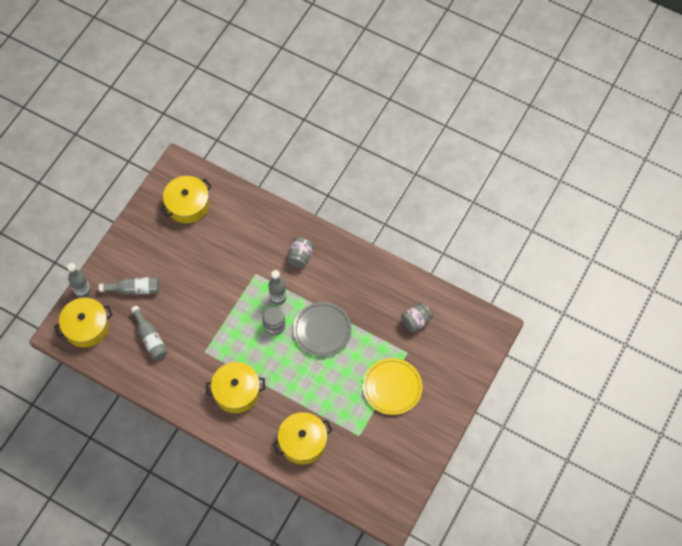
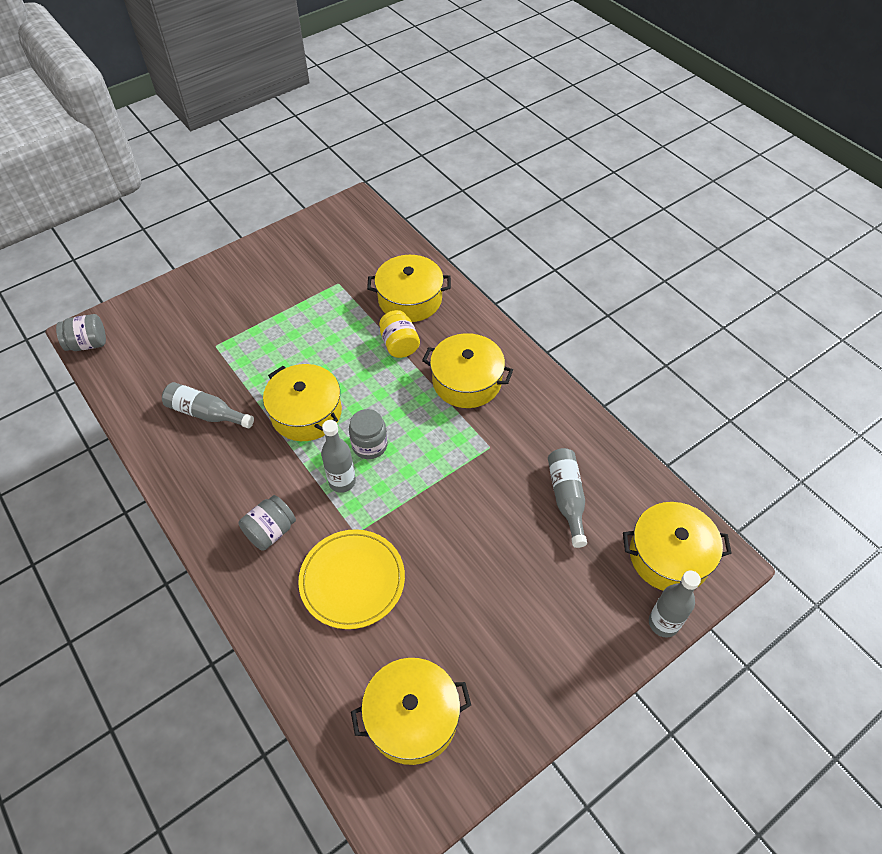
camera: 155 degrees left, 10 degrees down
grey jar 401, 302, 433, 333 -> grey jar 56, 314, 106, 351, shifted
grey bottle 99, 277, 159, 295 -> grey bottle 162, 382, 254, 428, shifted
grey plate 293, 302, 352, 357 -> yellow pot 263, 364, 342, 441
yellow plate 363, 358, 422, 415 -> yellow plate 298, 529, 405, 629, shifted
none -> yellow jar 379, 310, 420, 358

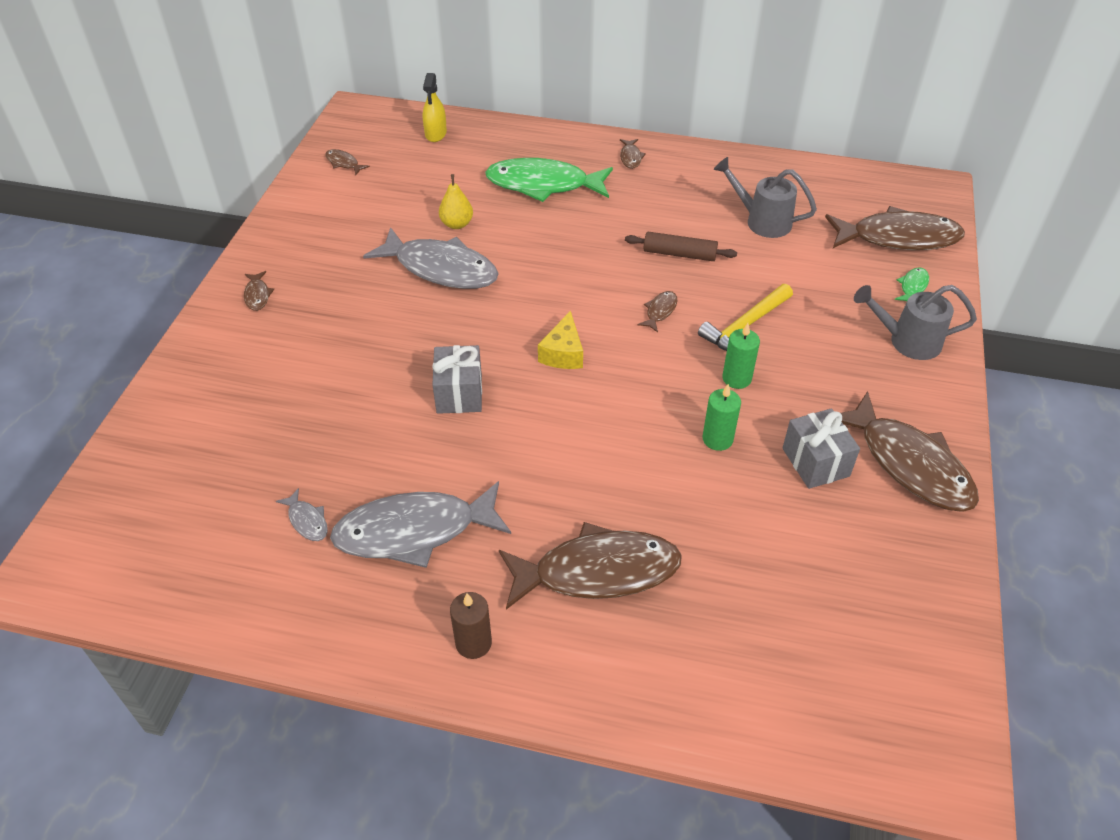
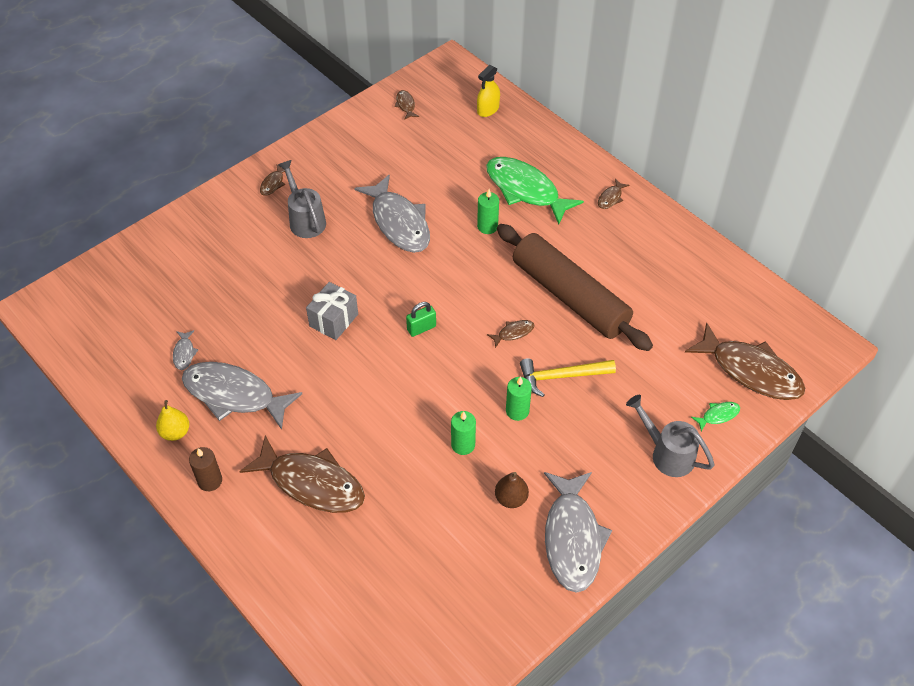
camera: 35 degrees right, 5 degrees up
yellow pear 439, 174, 473, 229 -> yellow pear 156, 400, 189, 441, shifted
grey watering can 714, 157, 817, 238 -> grey watering can 278, 160, 326, 238, shifted
yellow cheese 538, 310, 583, 369 -> green padlock 406, 302, 436, 337
none -> green candle 477, 189, 499, 234
grey gift 783, 408, 860, 489 -> brown pear 495, 472, 529, 508
brown rolling pin 625, 232, 737, 261 -> brown rolling pin 497, 224, 653, 351, x2.21
brown fish 841, 391, 979, 512 -> grey fish 544, 472, 612, 593

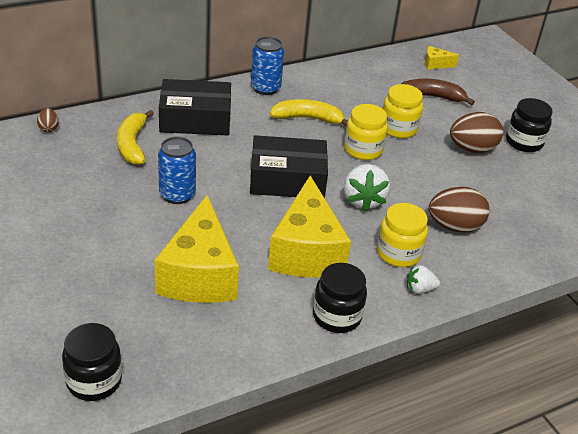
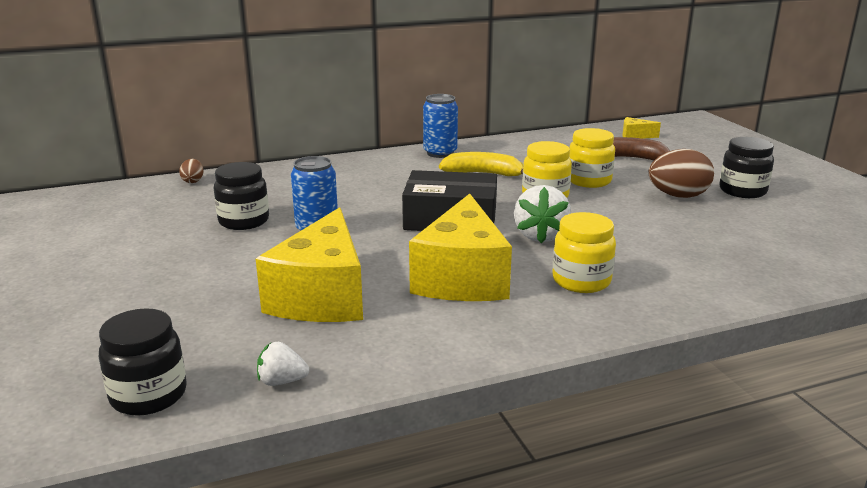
camera: 10 degrees right, 15 degrees down
black jar 313, 263, 367, 333 -> black jar 214, 162, 269, 230, shifted
white strawberry 407, 265, 440, 294 -> white strawberry 257, 342, 309, 386, shifted
yellow banana 117, 110, 154, 165 -> none
black box 159, 79, 231, 135 -> none
brown egg 429, 187, 490, 233 -> none

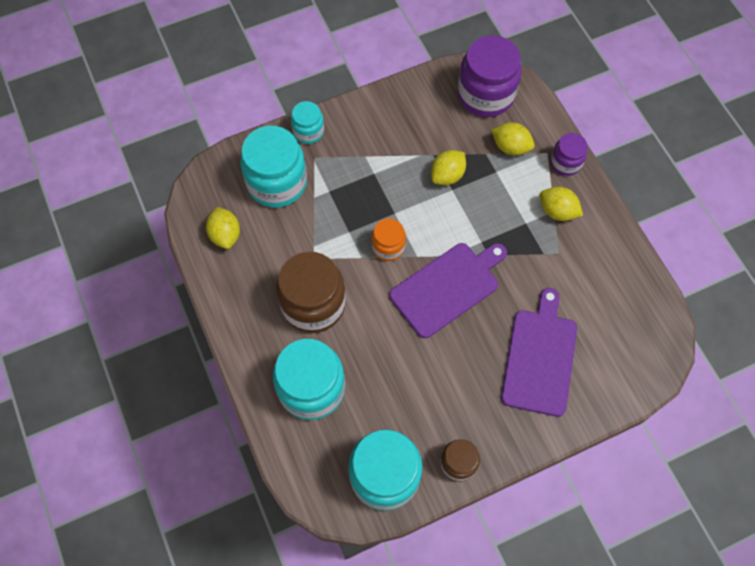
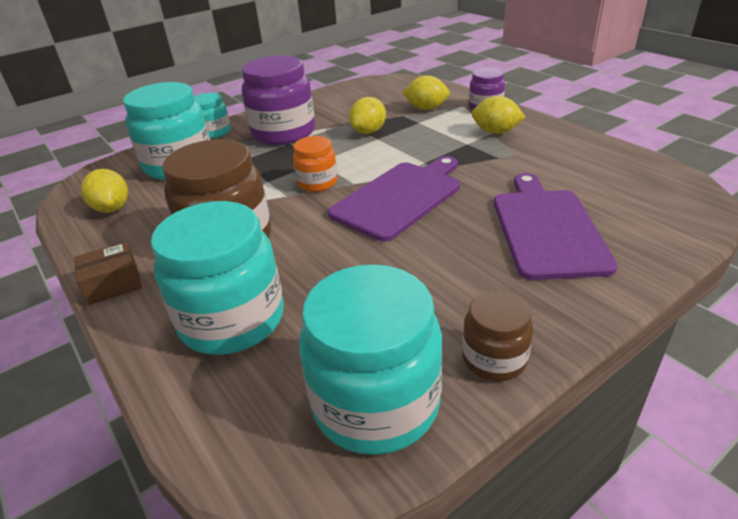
camera: 10 degrees left, 30 degrees down
none -> brown box 74, 242, 142, 305
purple jar 458, 35, 522, 117 -> purple jar 242, 55, 315, 145, shifted

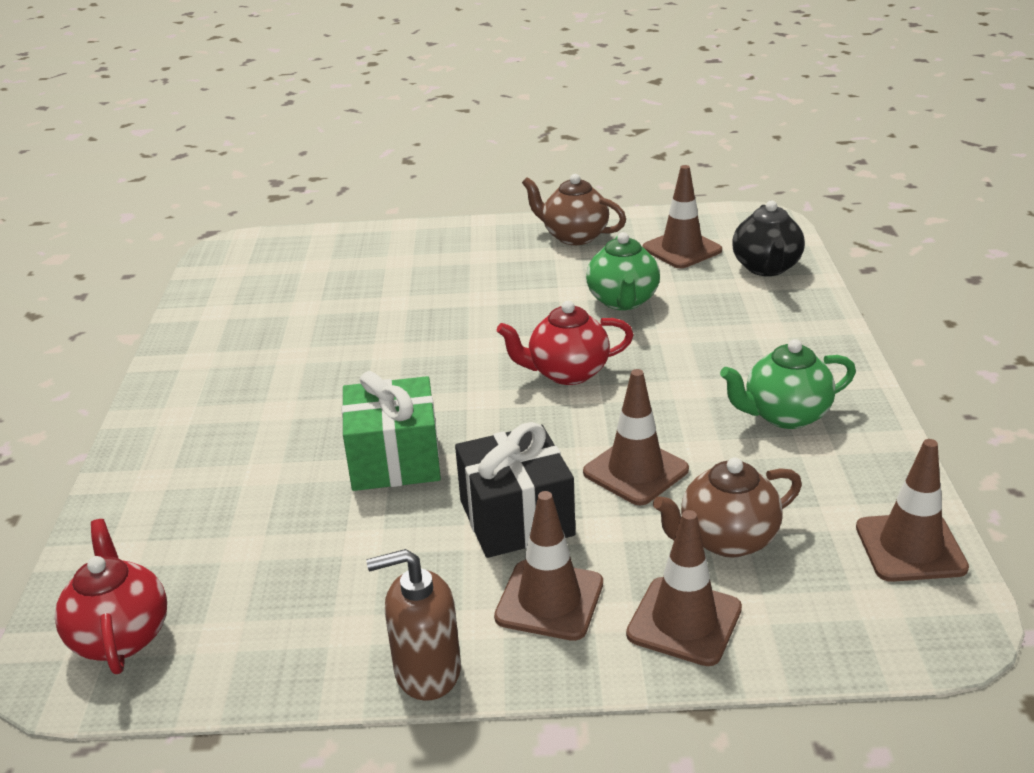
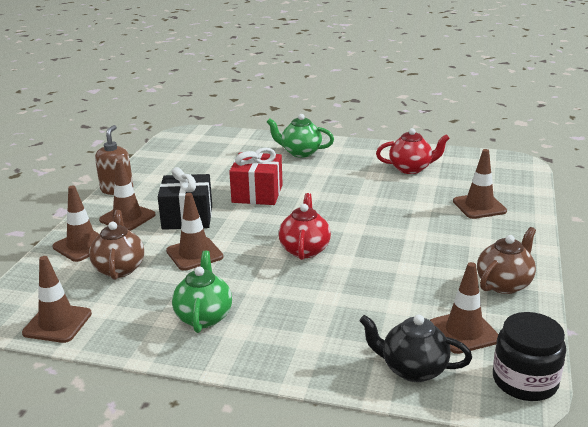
camera: 105 degrees right, 5 degrees down
green gift 342, 371, 441, 491 -> red gift 229, 148, 283, 205
green teapot 586, 232, 660, 310 -> green teapot 267, 114, 334, 158, shifted
red teapot 55, 519, 167, 674 -> red teapot 376, 128, 450, 174, shifted
none -> brown traffic cone 453, 149, 507, 219
none -> black jar 493, 312, 566, 401

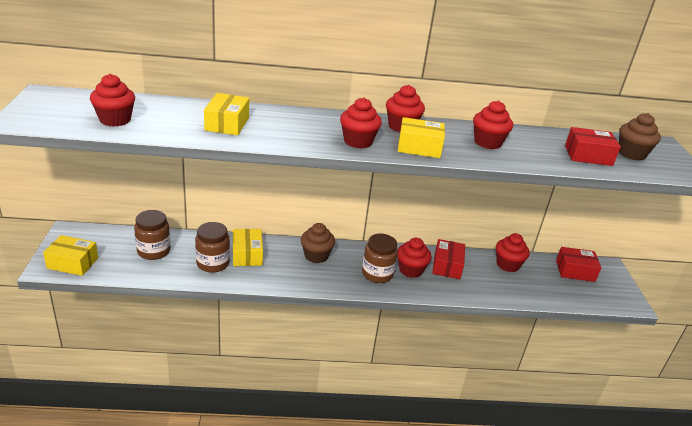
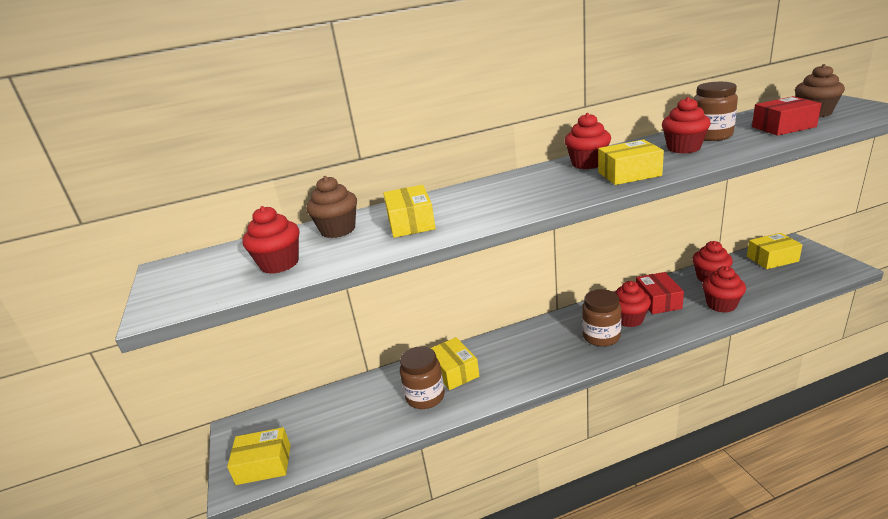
camera: 10 degrees left, 5 degrees down
brown cupcake 301, 223, 335, 263 -> brown cupcake 306, 176, 357, 238, shifted
brown jar 134, 210, 171, 260 -> brown jar 694, 82, 738, 141, shifted
red cupcake 340, 97, 382, 149 -> red cupcake 702, 266, 746, 313, shifted
red box 556, 247, 601, 282 -> yellow box 747, 233, 802, 269

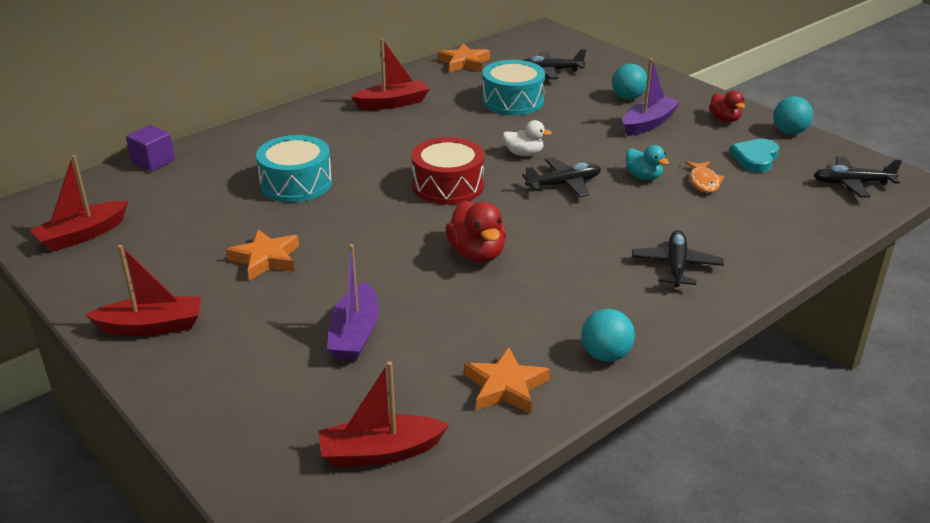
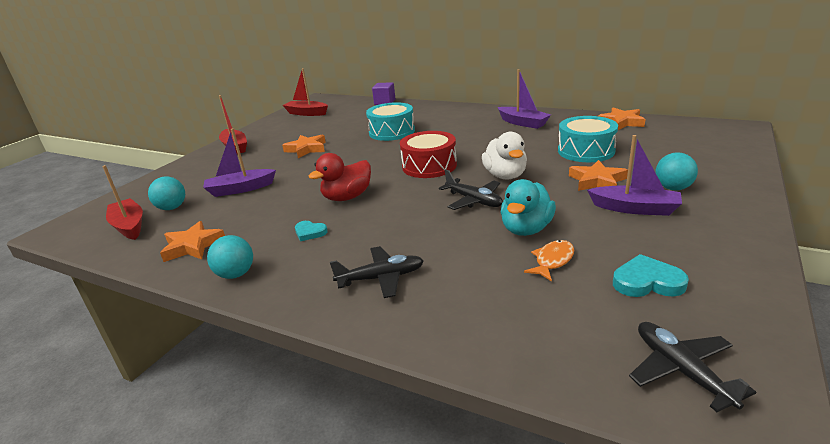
camera: 70 degrees right, 5 degrees down
turquoise ball 773, 96, 813, 135 -> turquoise ball 148, 176, 185, 210, shifted
none -> turquoise heart 295, 221, 328, 241
white duck 503, 120, 552, 156 -> white duck 482, 132, 527, 179, x1.57
red boat 351, 38, 430, 110 -> purple boat 498, 69, 551, 129
turquoise duck 626, 145, 669, 180 -> turquoise duck 501, 179, 556, 236, x1.57
orange fish 685, 161, 724, 193 -> orange fish 524, 240, 574, 282, 150 degrees clockwise
none -> orange star 569, 160, 628, 191
black plane 523, 49, 586, 79 -> none
red duck 709, 90, 745, 122 -> none

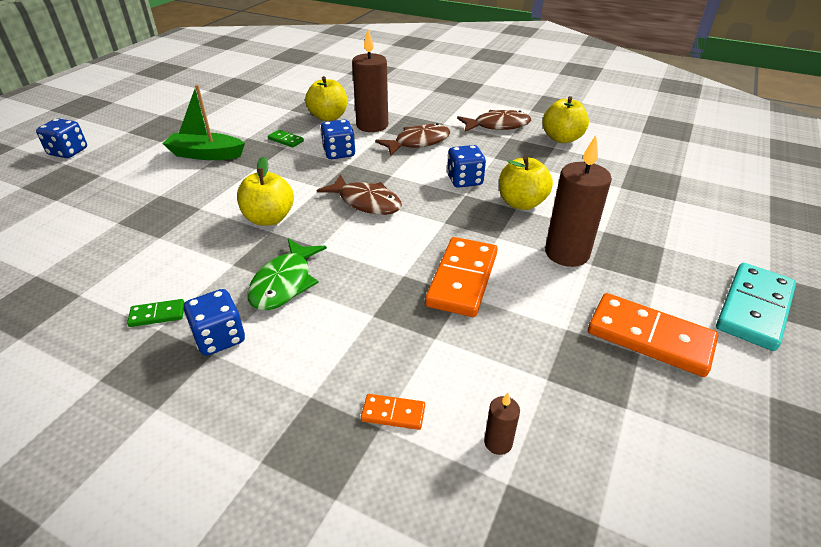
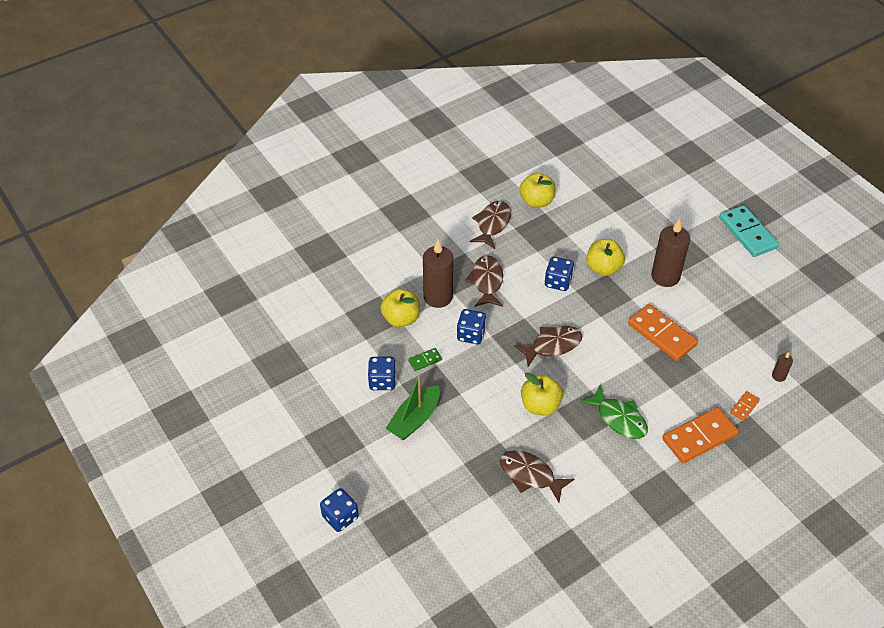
camera: 60 degrees left, 10 degrees up
blue dice 183, 289, 245, 356 -> blue dice 368, 357, 396, 390, shifted
none -> brown fish 500, 450, 574, 503
orange domino 588, 293, 718, 377 -> orange domino 662, 407, 739, 463, shifted
green domino 127, 299, 185, 327 -> none

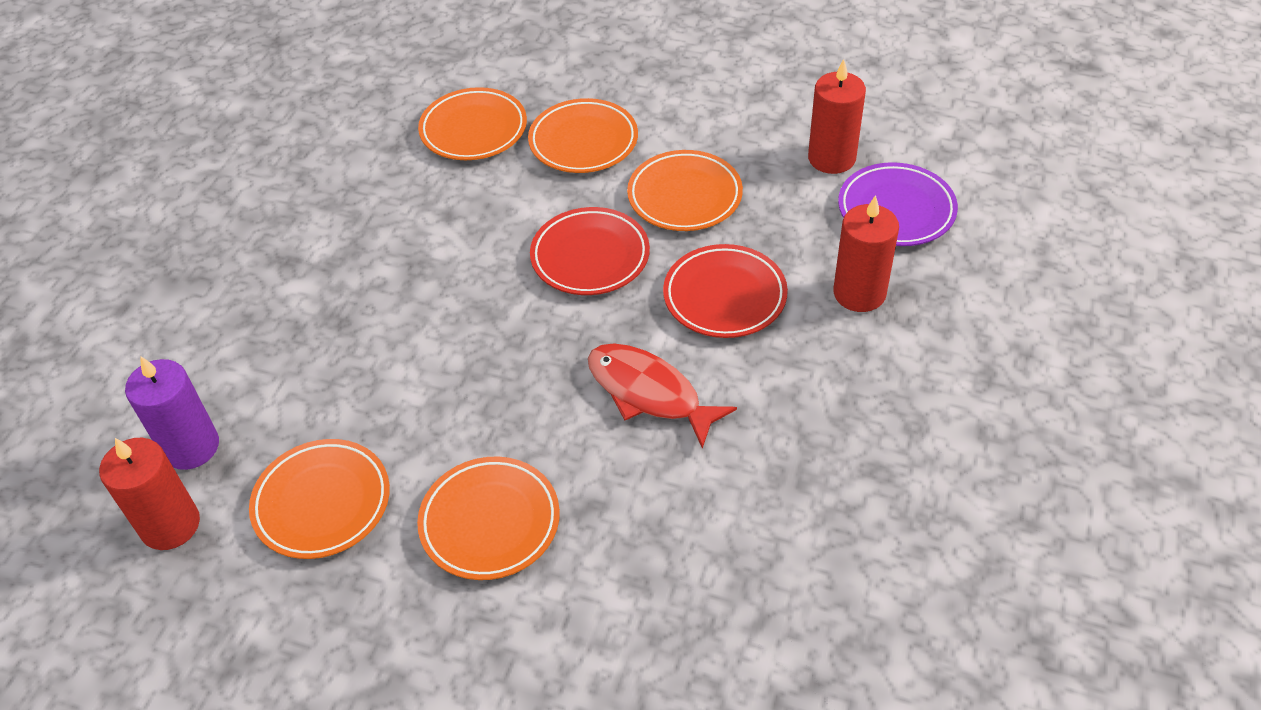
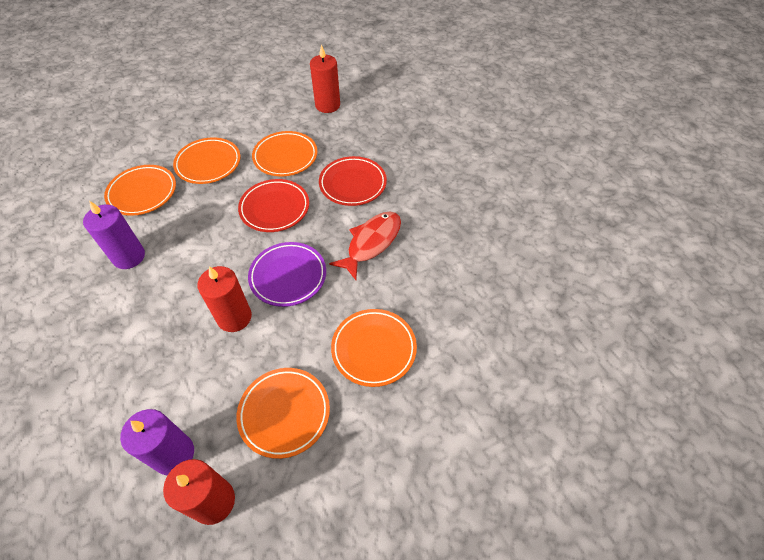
camera: 50 degrees left, 5 degrees up
none -> purple candle 83, 201, 145, 269
red candle 833, 195, 899, 312 -> red candle 197, 266, 252, 332, shifted
purple plate 838, 162, 958, 246 -> purple plate 248, 242, 326, 307, shifted
red fish 588, 344, 737, 448 -> red fish 329, 212, 401, 280, 135 degrees clockwise

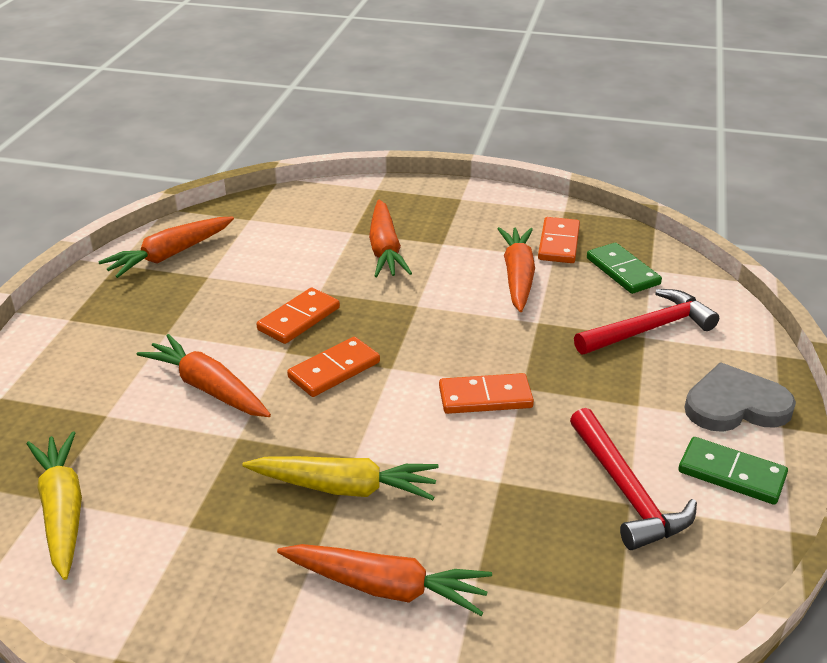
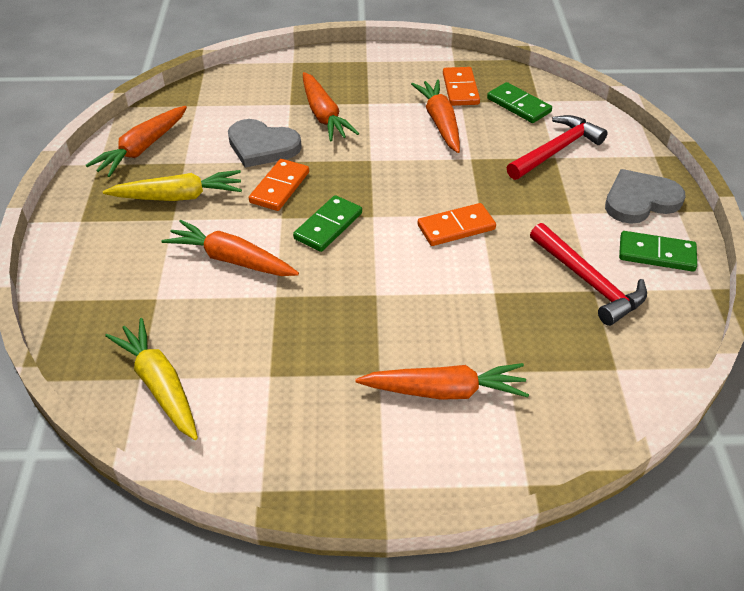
camera: 15 degrees left, 10 degrees up
yellow carrot 242, 456, 439, 500 -> yellow carrot 103, 170, 242, 201, shifted
none -> grey heart 228, 119, 302, 168
orange domino 287, 337, 380, 397 -> green domino 293, 195, 362, 252

